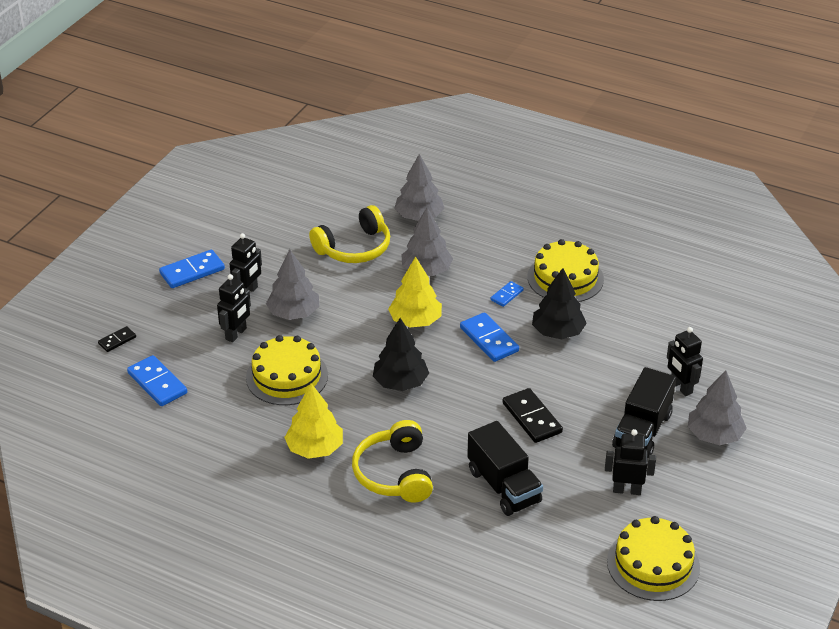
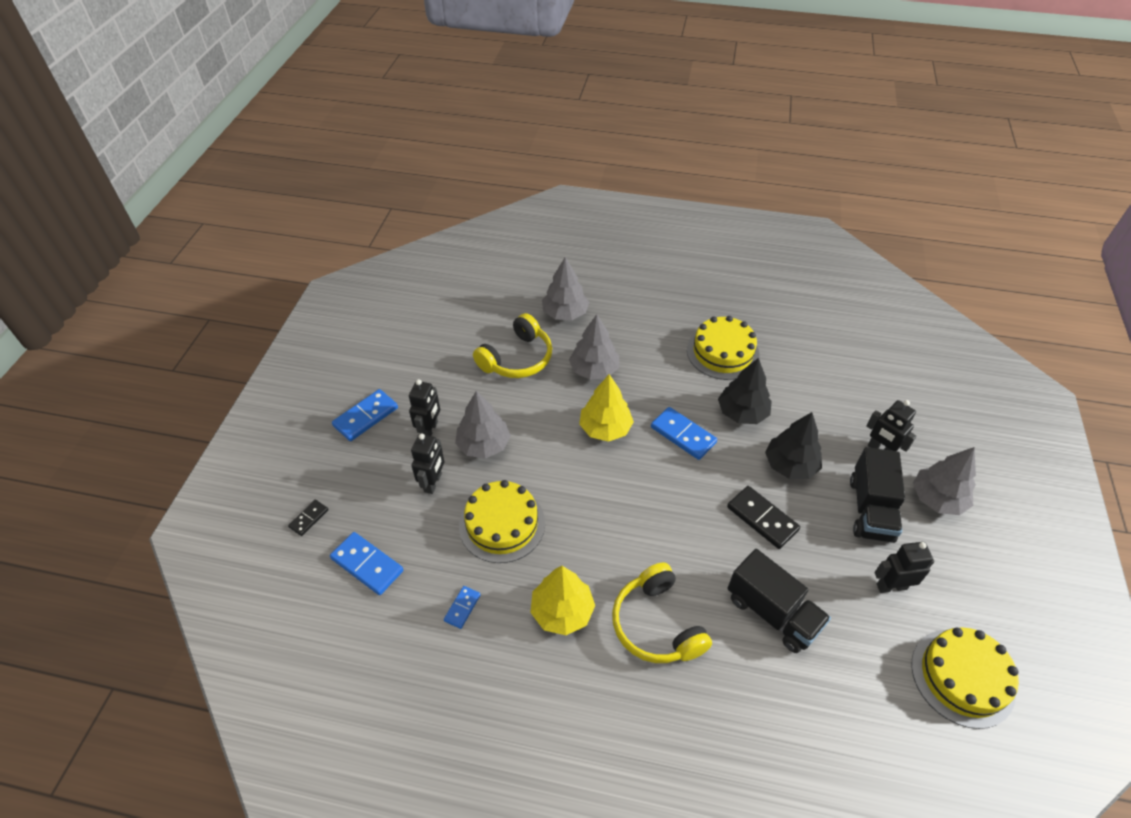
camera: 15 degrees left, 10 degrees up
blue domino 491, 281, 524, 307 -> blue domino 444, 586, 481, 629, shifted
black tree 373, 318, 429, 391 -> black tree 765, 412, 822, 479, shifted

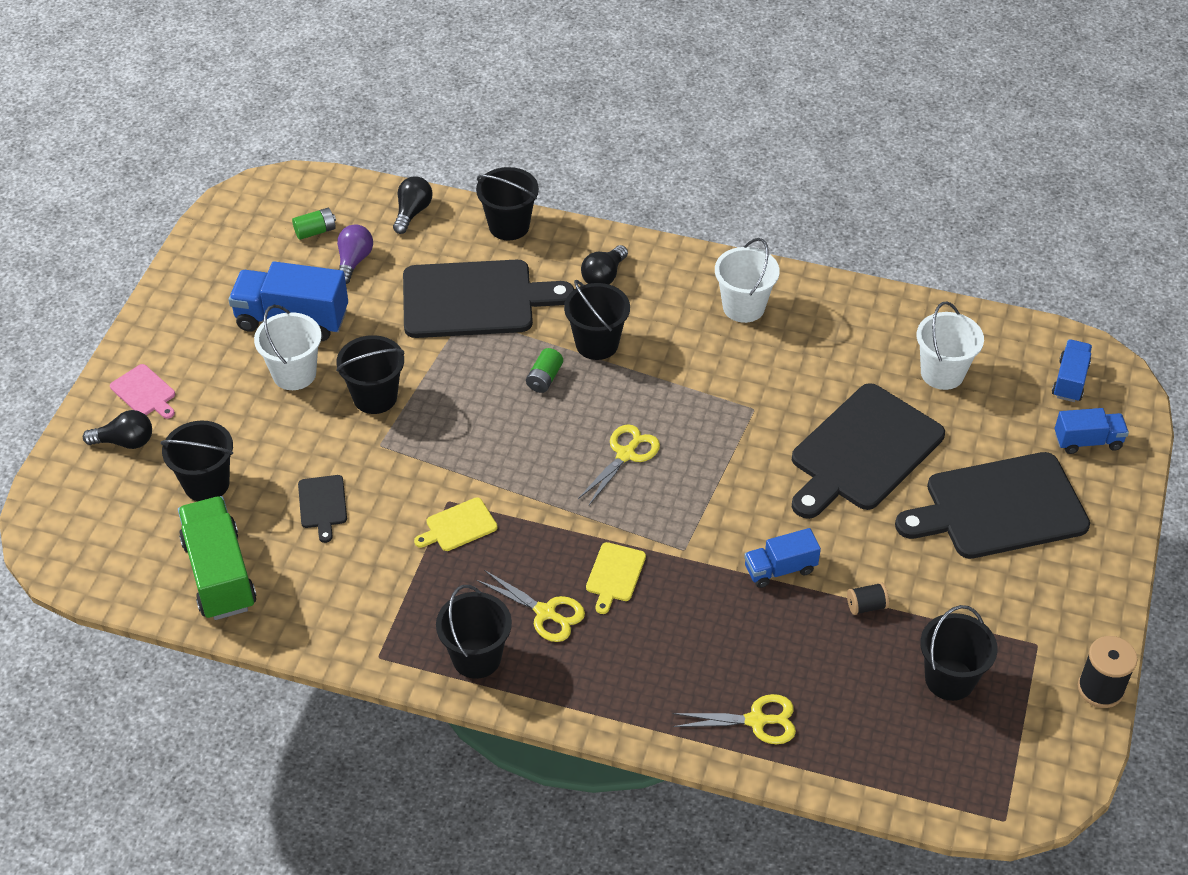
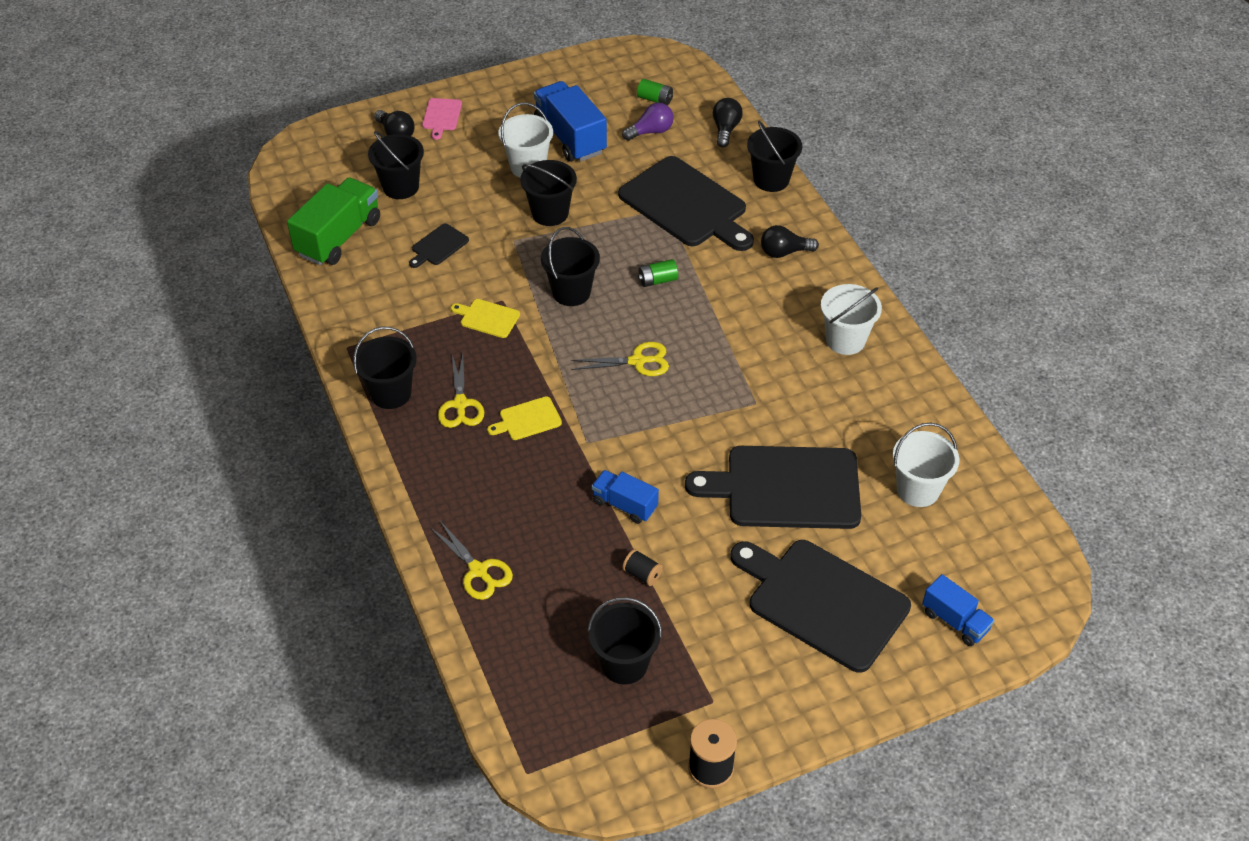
camera: 50 degrees right, 0 degrees up
black bucket 564, 280, 630, 360 -> black bucket 541, 227, 600, 306, shifted
black light bulb 393, 176, 432, 234 -> black light bulb 713, 98, 743, 147, 60 degrees counterclockwise
blue truck 1052, 339, 1092, 402 -> none

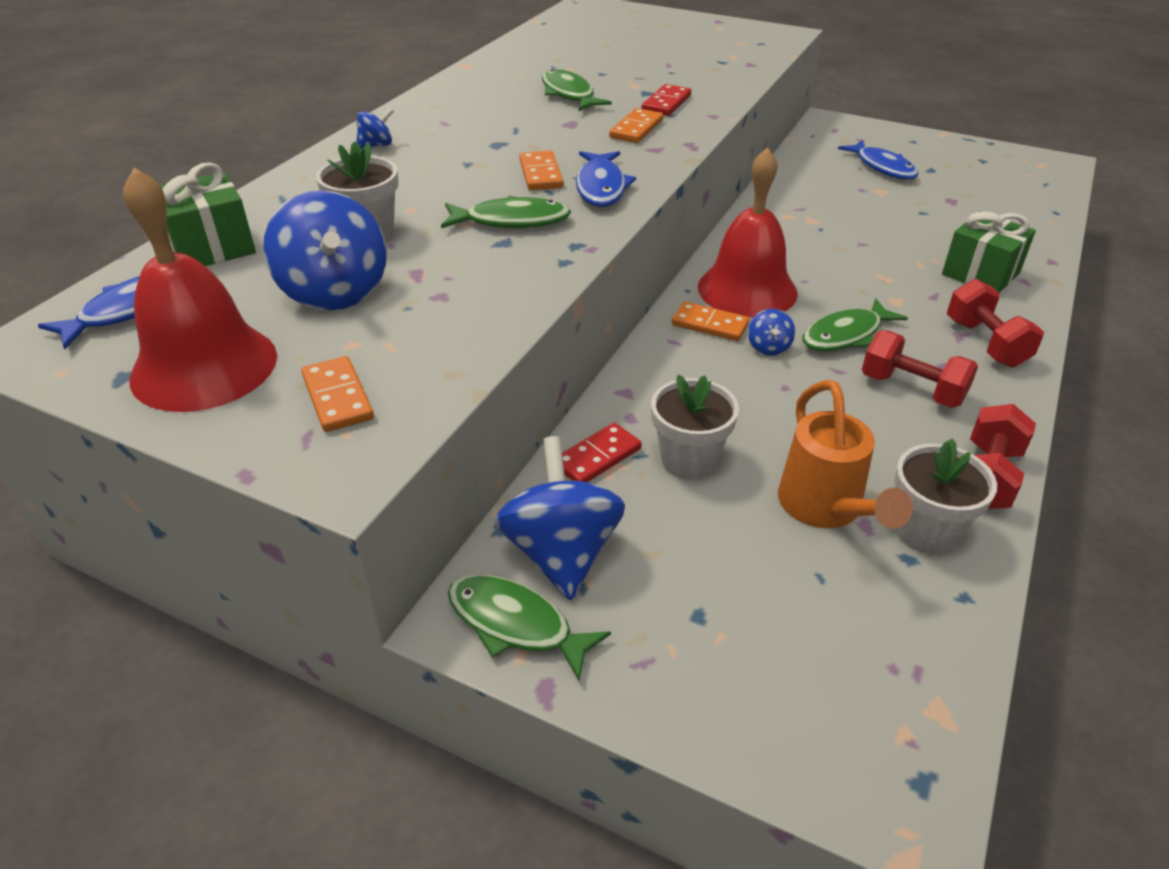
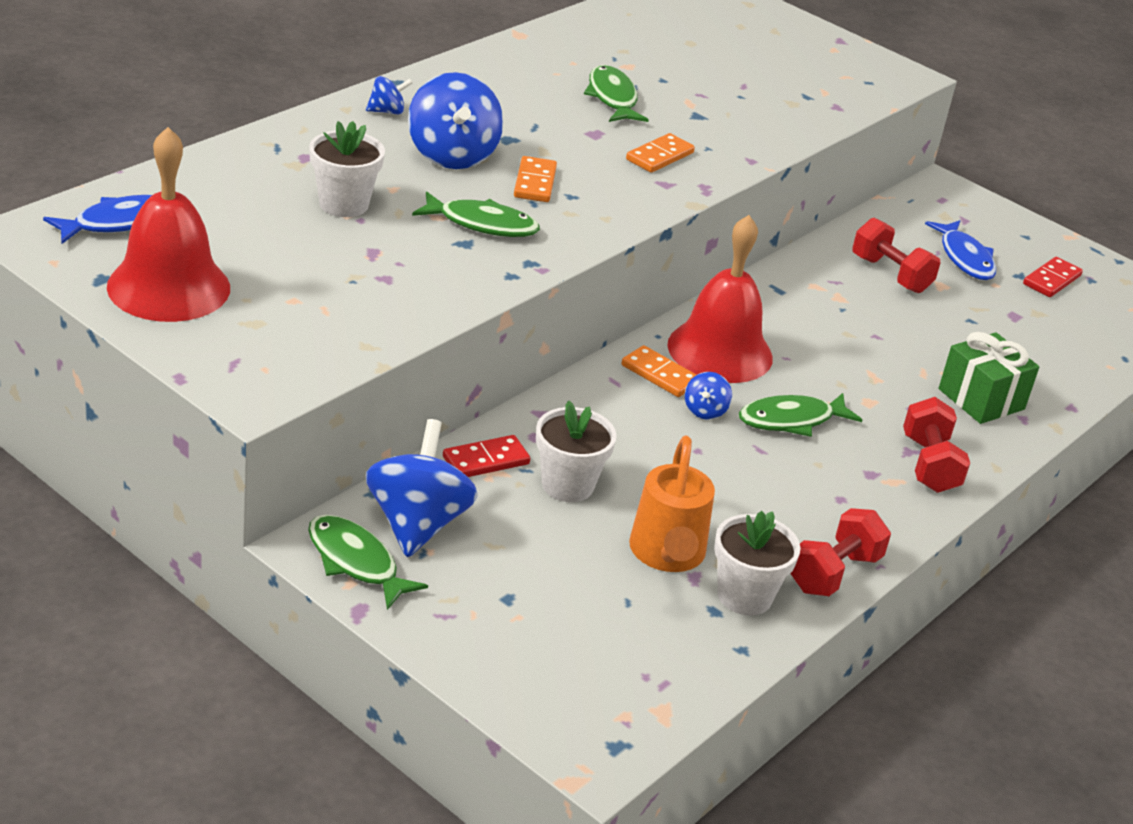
camera: 10 degrees right, 5 degrees down
blue spinning top 263, 191, 387, 311 -> blue spinning top 408, 72, 503, 169, shifted
red dumbbell 862, 330, 978, 408 -> red dumbbell 852, 218, 941, 293, shifted
red domino 641, 84, 691, 116 -> red domino 1023, 257, 1083, 297, shifted
green gift 160, 163, 256, 266 -> none
orange domino 301, 356, 374, 432 -> none
blue fish 576, 151, 636, 207 -> none

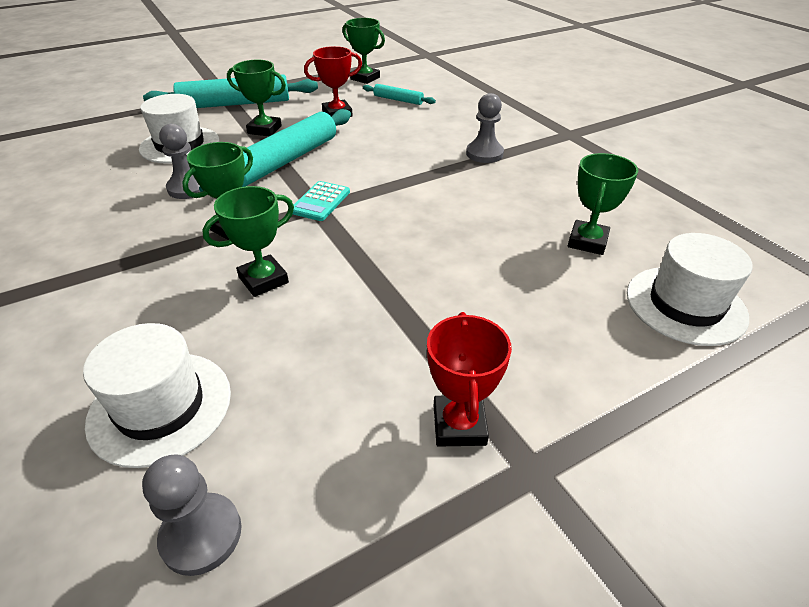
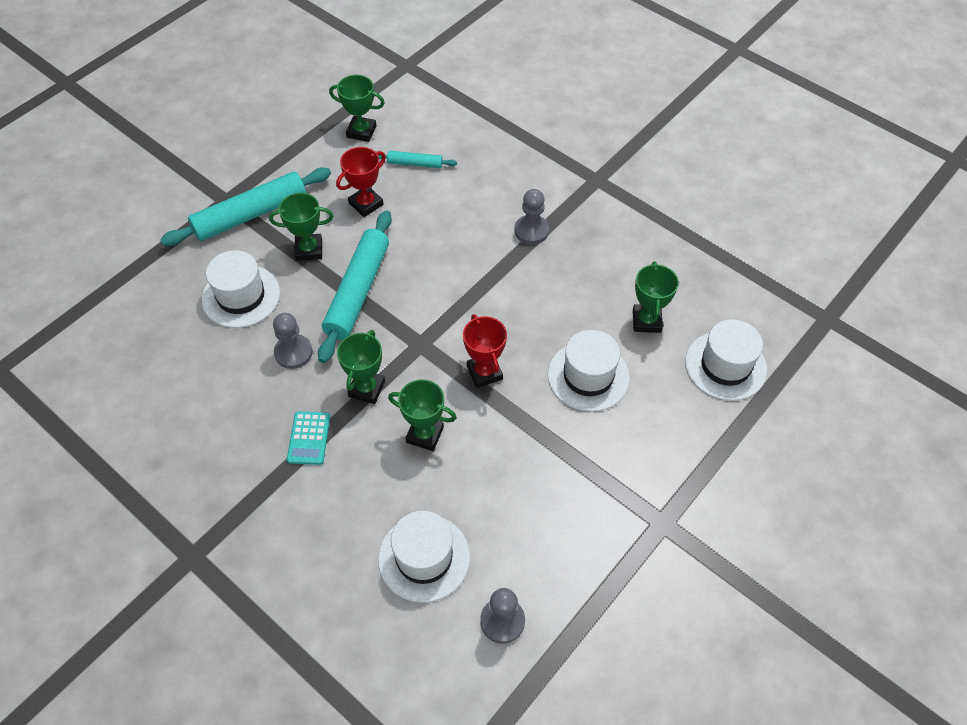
camera: 20 degrees left, 15 degrees up
turquoise calculator 293, 181, 350, 221 -> turquoise calculator 287, 411, 330, 465, shifted
green trophy 202, 186, 294, 297 -> green trophy 388, 379, 457, 451, 75 degrees clockwise
red trophy 427, 312, 512, 447 -> red trophy 463, 314, 507, 388, shifted
none -> white hat 548, 330, 630, 412

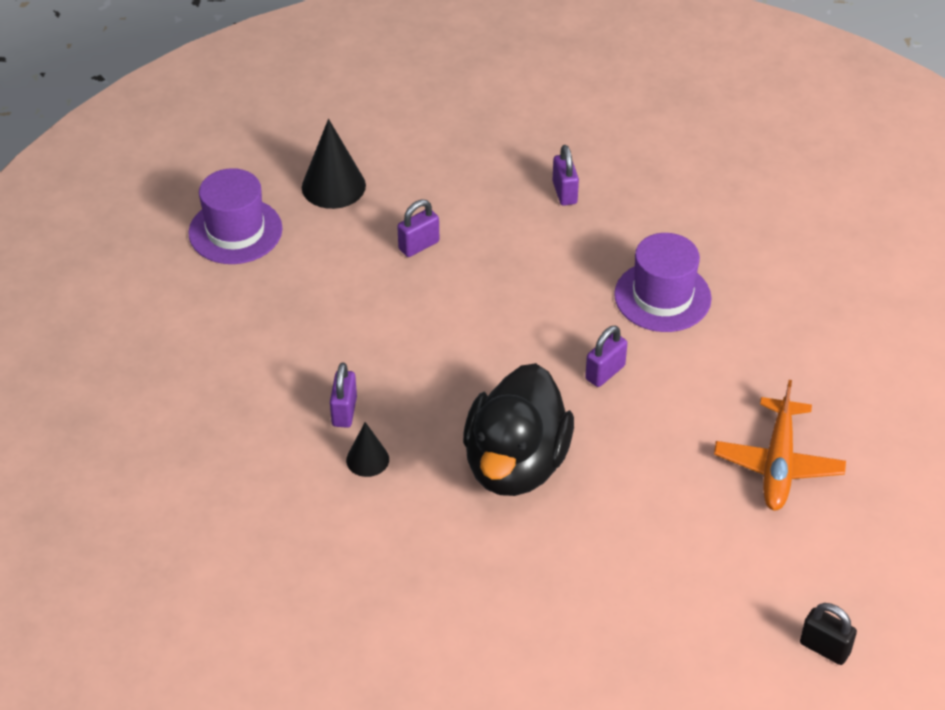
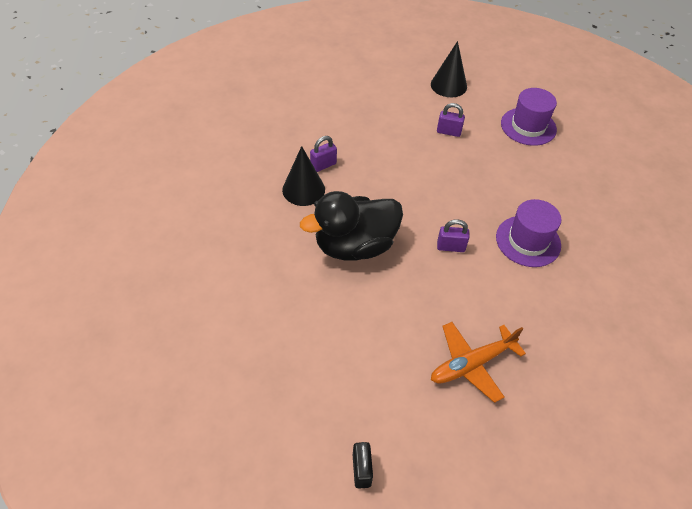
camera: 50 degrees right, 5 degrees up
black cone 346, 422, 389, 477 -> black cone 282, 146, 325, 206, x1.70
purple hat 188, 168, 282, 264 -> purple hat 501, 88, 557, 146, shifted
purple padlock 552, 145, 579, 206 -> none

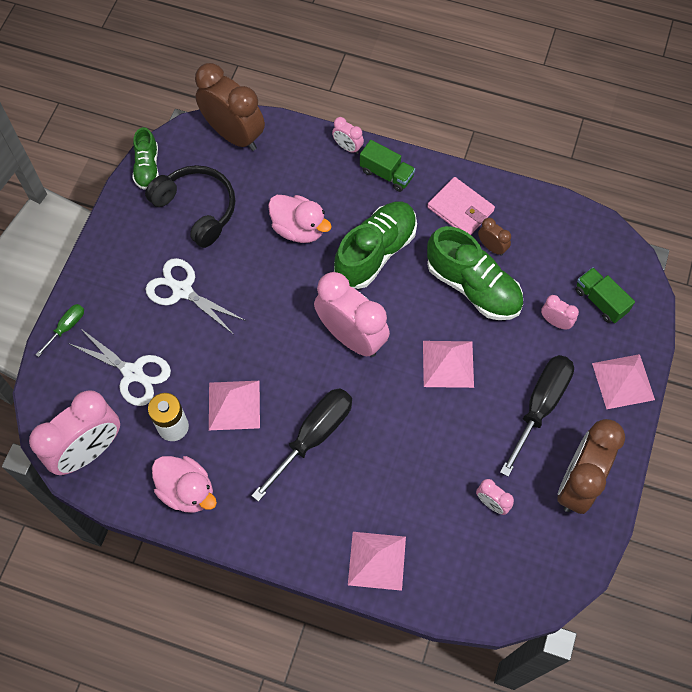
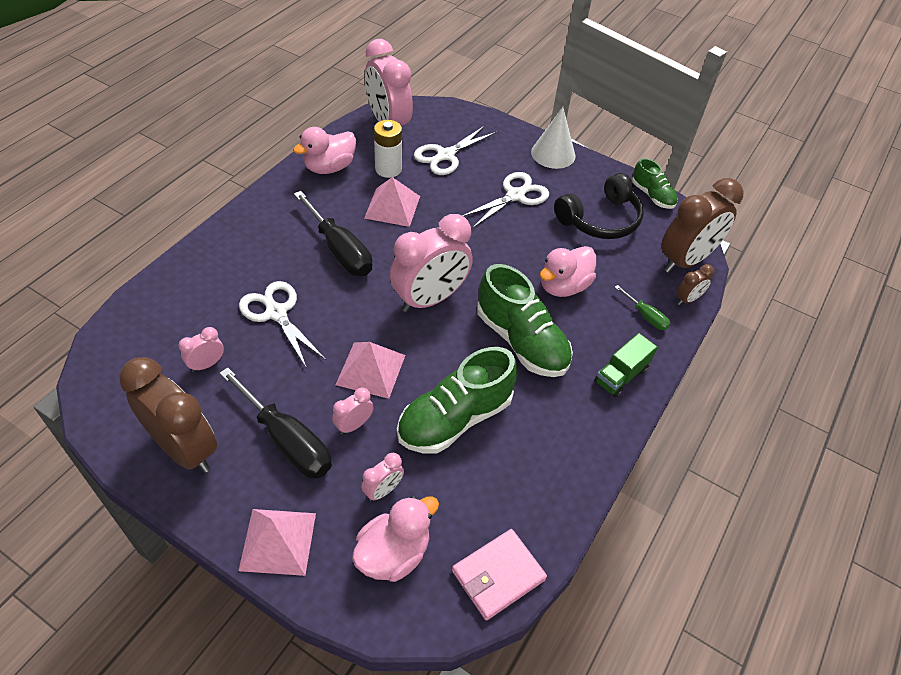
camera: 100 degrees right, 15 degrees down
none -> white scissors 239, 281, 326, 369
pink clock 332, 117, 364, 154 -> pink clock 332, 387, 373, 434, shifted
green truck 575, 267, 635, 323 -> pink duck 352, 496, 439, 582
pink wallet 427, 177, 495, 235 -> pink wallet 452, 529, 547, 620, shifted
none -> white cone 531, 107, 575, 169
green screwdriver 35, 304, 84, 357 -> green screwdriver 615, 285, 670, 330, shifted
green shoe 133, 127, 159, 190 -> green shoe 632, 158, 678, 209, 135 degrees counterclockwise
brown clock 478, 218, 511, 256 -> brown clock 677, 264, 715, 305, shifted
pink pyramid 348, 532, 406, 591 -> none

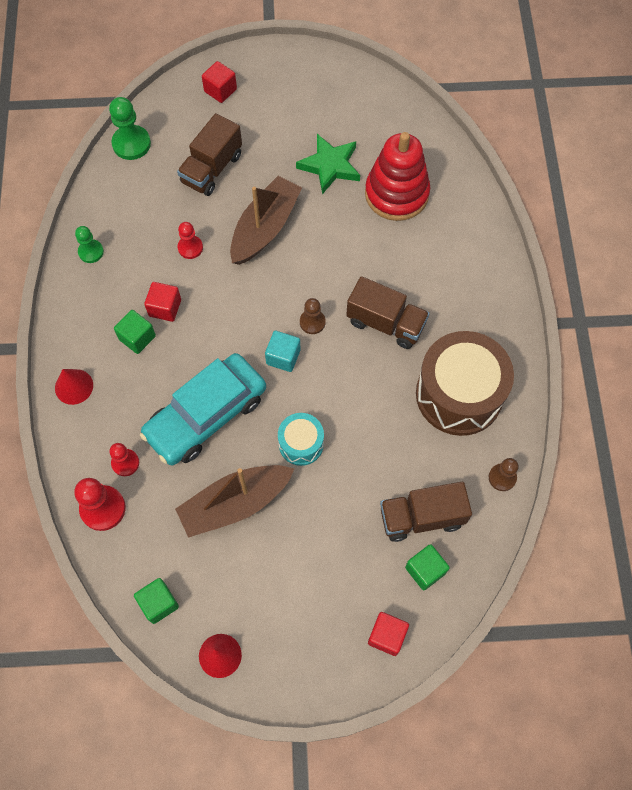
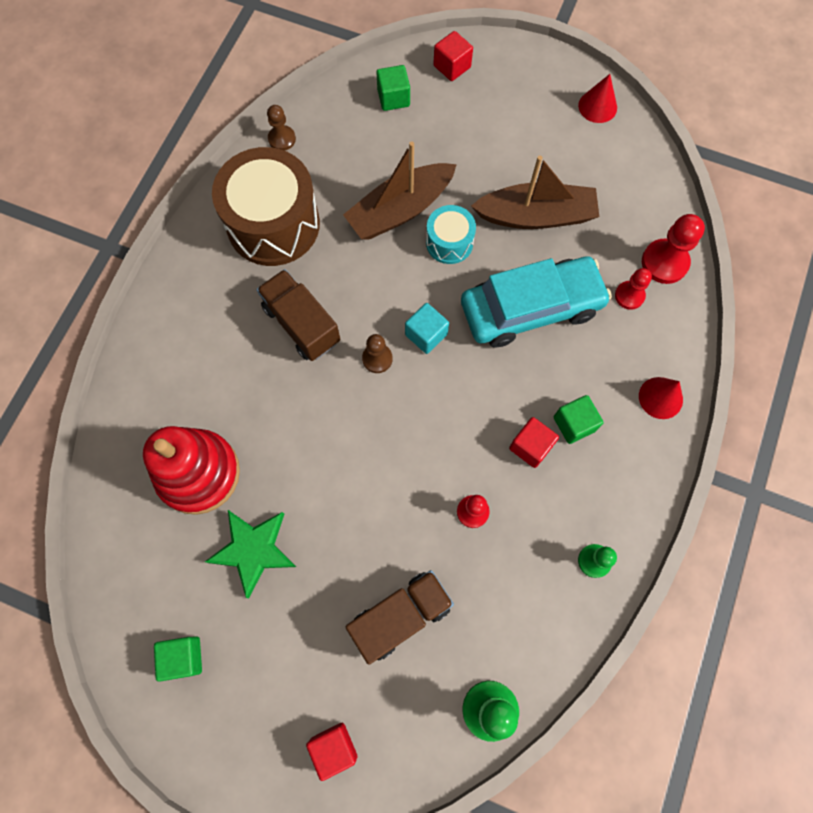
camera: 155 degrees left, 5 degrees up
green cube 134, 578, 179, 624 -> green cube 154, 636, 202, 682, shifted
brown boat 230, 176, 302, 265 -> brown boat 343, 142, 457, 240, shifted
brown truck 380, 482, 472, 542 -> none

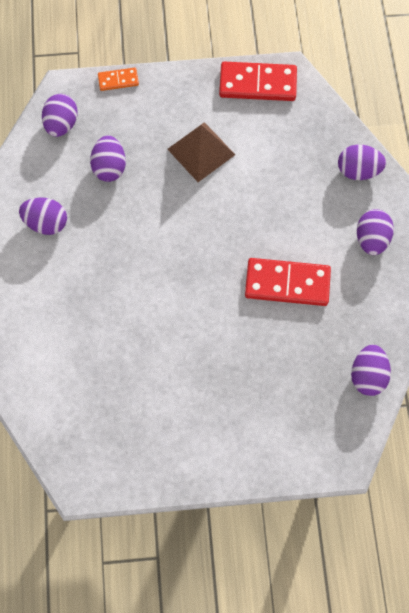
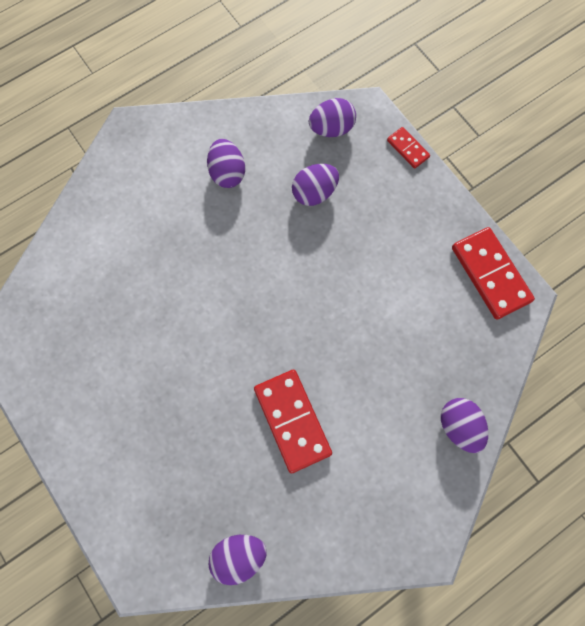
camera: 60 degrees right, 5 degrees up
orange domino 98, 68, 139, 91 -> red domino 387, 127, 430, 169
brown pyramid 168, 122, 235, 182 -> none
purple egg 357, 209, 394, 255 -> none

